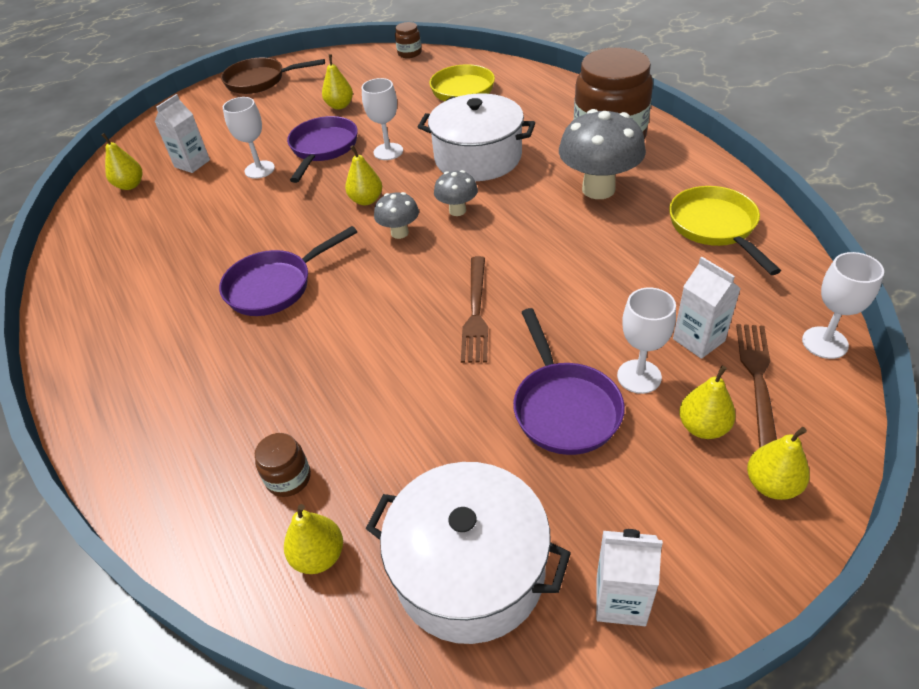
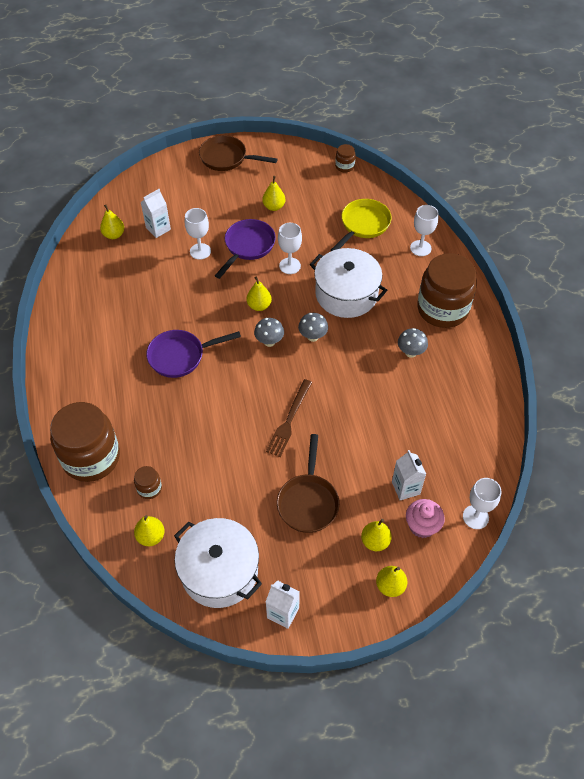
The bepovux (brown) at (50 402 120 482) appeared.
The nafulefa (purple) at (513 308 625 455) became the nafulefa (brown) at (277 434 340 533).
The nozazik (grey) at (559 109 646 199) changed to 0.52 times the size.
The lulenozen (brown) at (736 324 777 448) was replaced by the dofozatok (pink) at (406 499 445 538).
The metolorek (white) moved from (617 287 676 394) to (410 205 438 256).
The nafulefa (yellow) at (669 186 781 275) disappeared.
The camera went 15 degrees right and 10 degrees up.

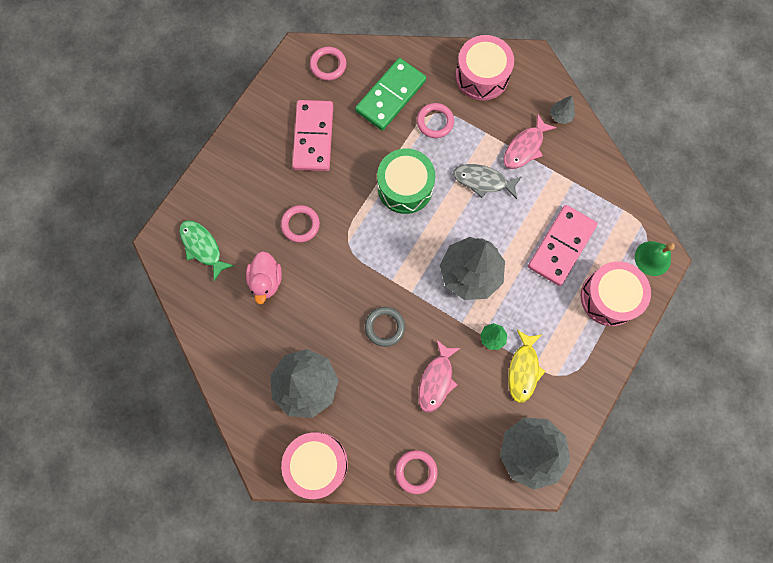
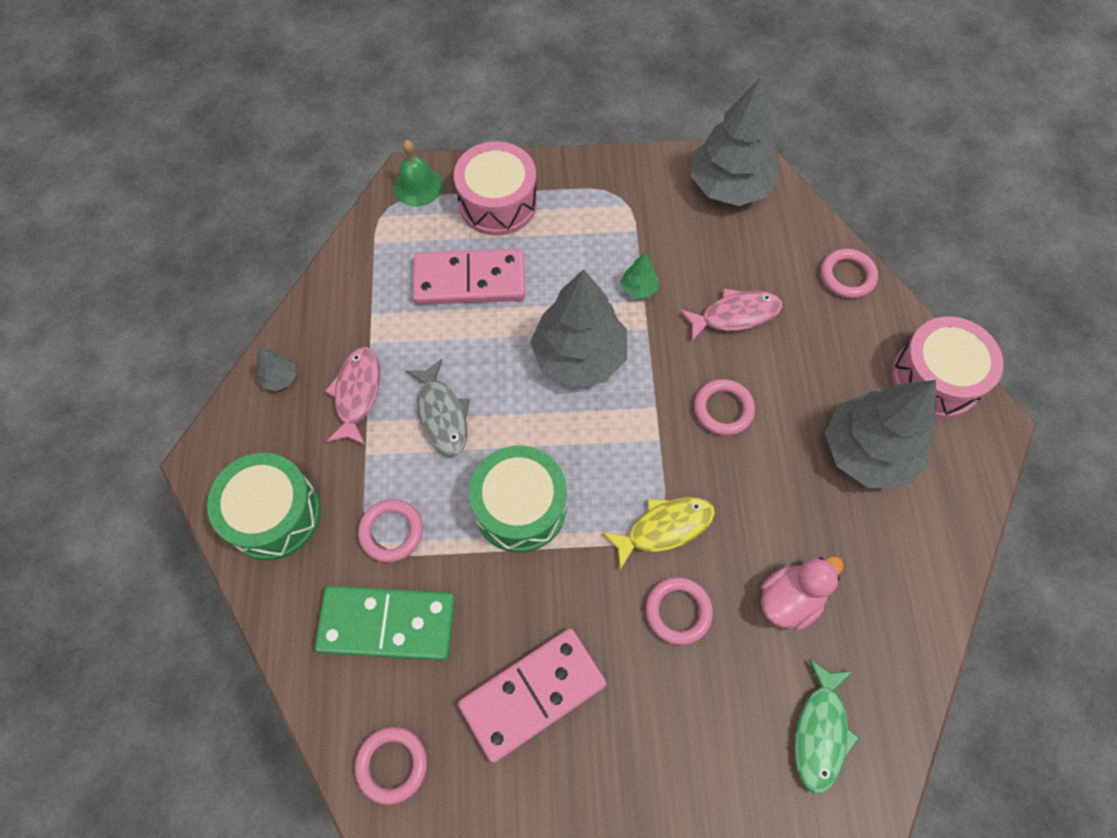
The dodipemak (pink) at (455 35 514 101) became the dodipemak (green) at (207 453 321 560).
The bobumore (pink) at (504 114 557 169) turned 90 degrees counterclockwise.
The bobumore (yellow) moved from (508 330 546 403) to (602 497 715 570).
The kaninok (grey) at (365 307 405 347) became the kaninok (pink) at (694 379 755 436).
The camera went 125 degrees left and 10 degrees down.

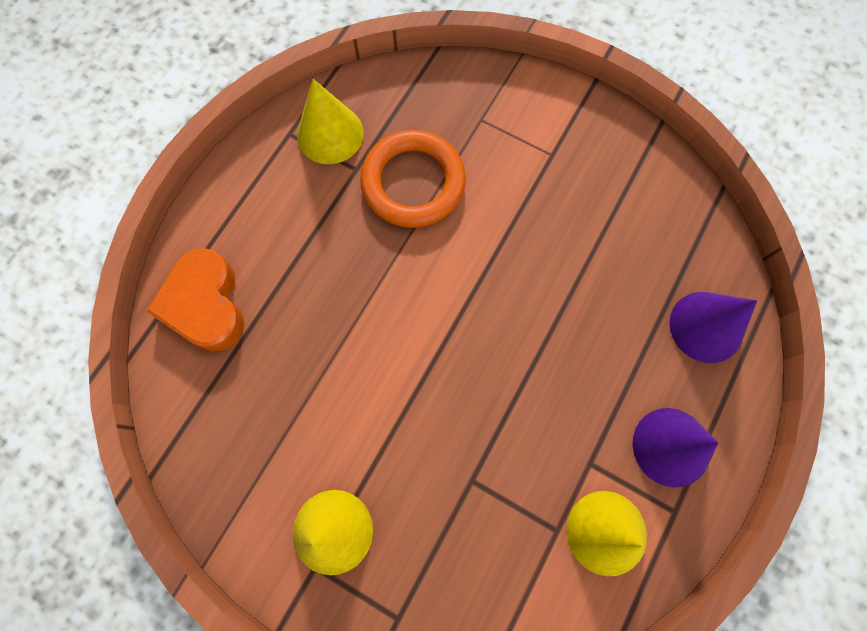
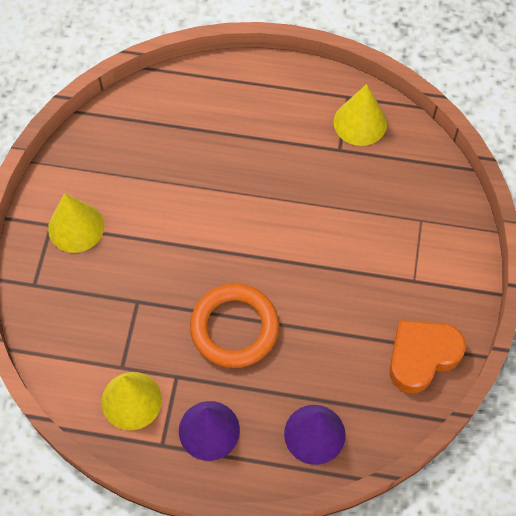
The kaninok (orange) moved from (360 130 466 228) to (190 284 279 368).
The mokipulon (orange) moved from (146 248 244 351) to (389 320 466 393).
The camera went 70 degrees right and 10 degrees down.

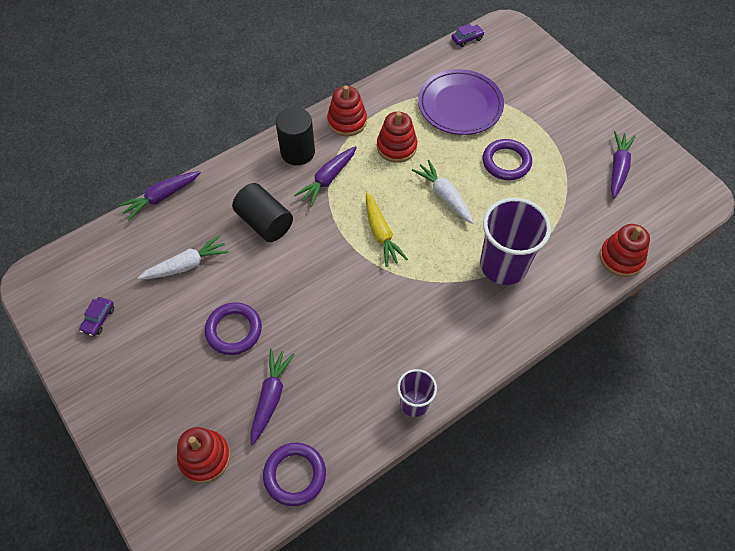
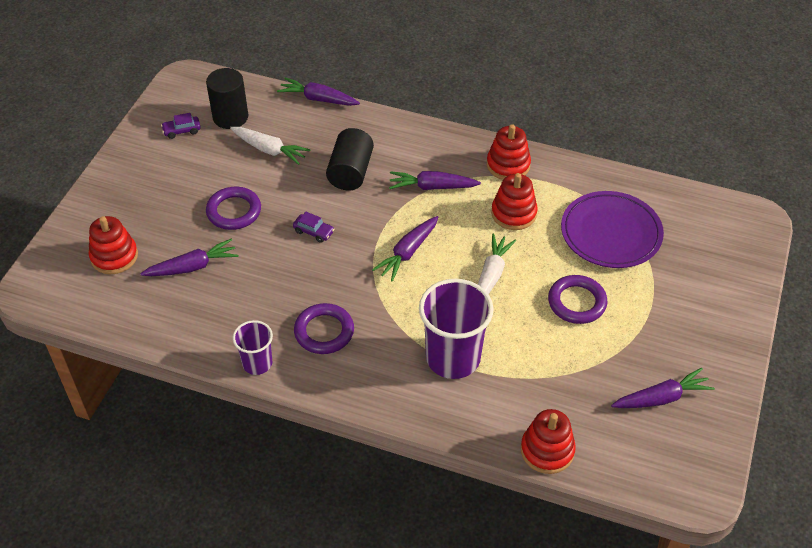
The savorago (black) moved from (276 107 315 165) to (206 68 248 129).
The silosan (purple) moved from (452 24 485 47) to (293 212 334 243).
The kaninok (purple) moved from (263 443 326 506) to (294 303 354 354).
The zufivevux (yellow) at (366 192 408 267) became the zufivevux (purple) at (372 216 438 282).
The camera went 55 degrees right and 10 degrees down.

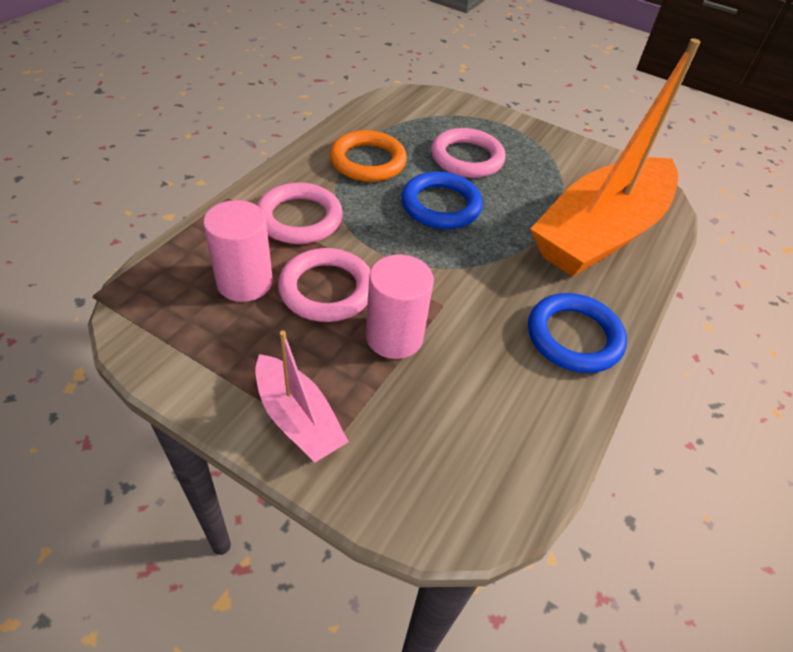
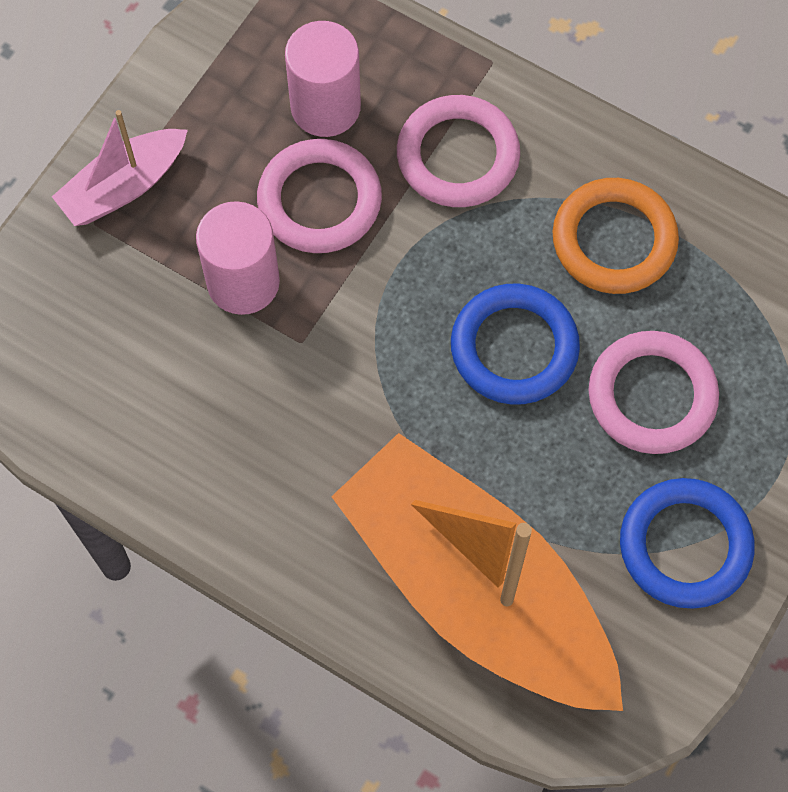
The kaninok (blue) moved from (528 293 627 373) to (620 478 755 609).
The camera went 95 degrees right and 20 degrees up.

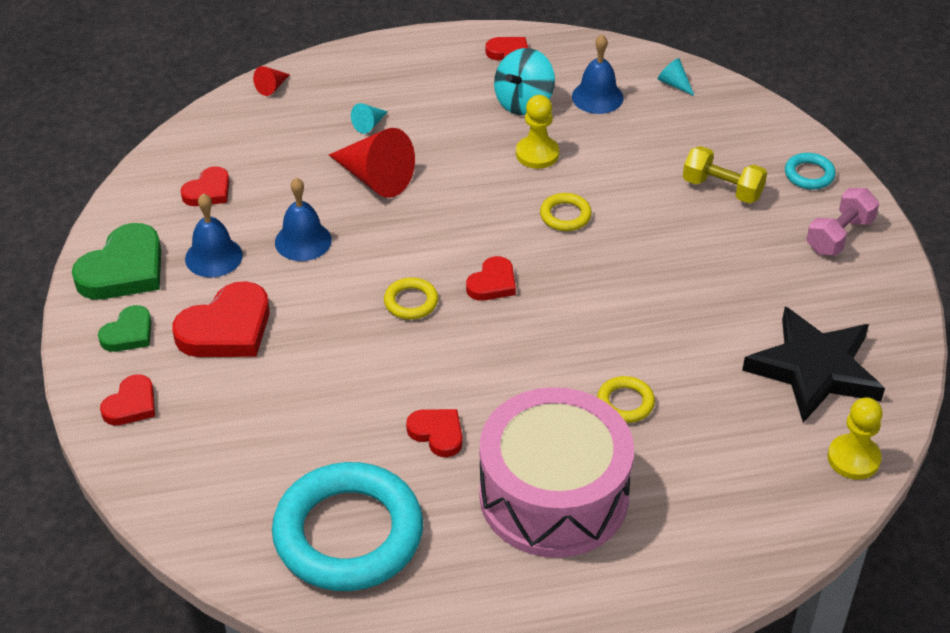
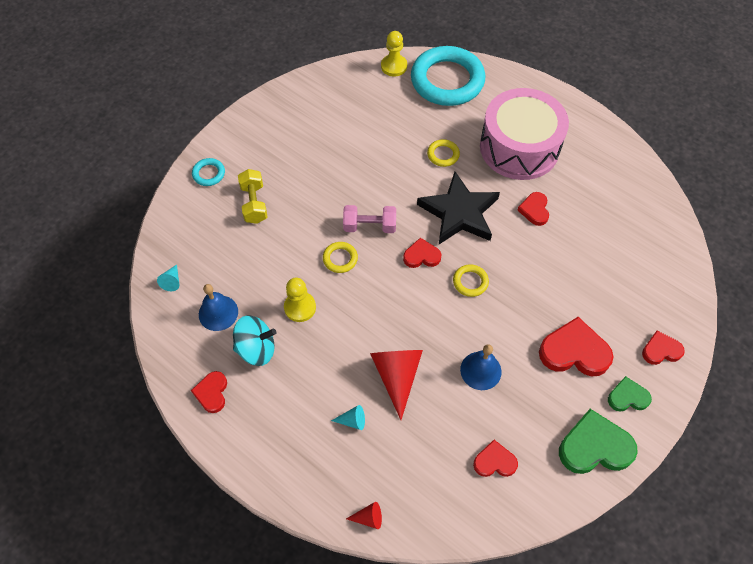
The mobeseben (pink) moved from (807 188 879 256) to (343 205 396 233).
The kaninok (turquoise) moved from (272 462 423 591) to (411 46 485 106).
The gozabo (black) moved from (742 307 885 423) to (417 172 500 244).
The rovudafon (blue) at (185 193 243 277) disappeared.
The camera went 130 degrees left and 15 degrees up.

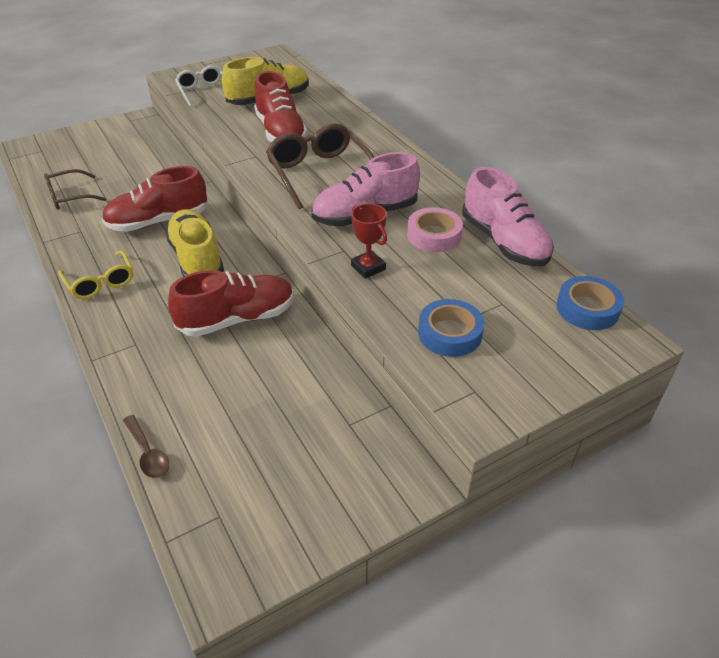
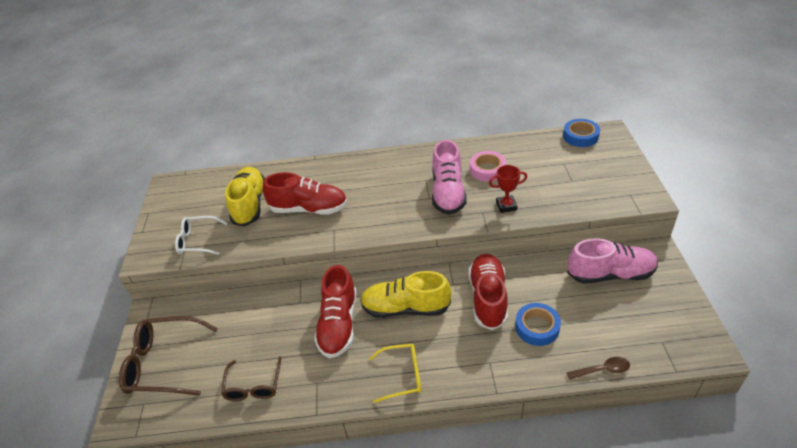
The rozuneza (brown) moved from (266 123 374 209) to (119 316 218 396).
The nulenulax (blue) moved from (418 299 484 357) to (515 303 561 346).
The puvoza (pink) moved from (462 167 554 267) to (567 238 658 284).
The camera went 60 degrees left and 0 degrees up.

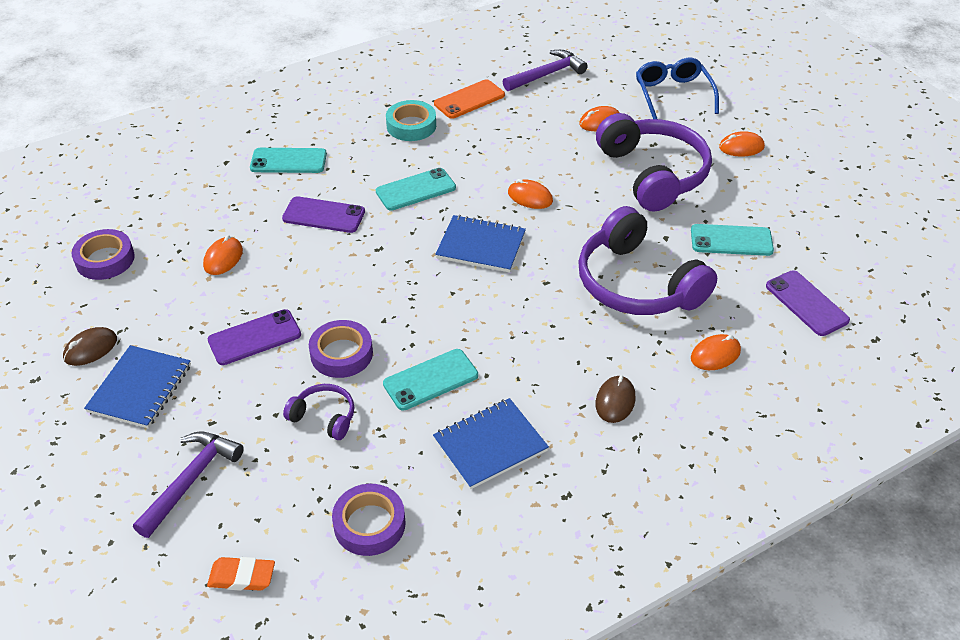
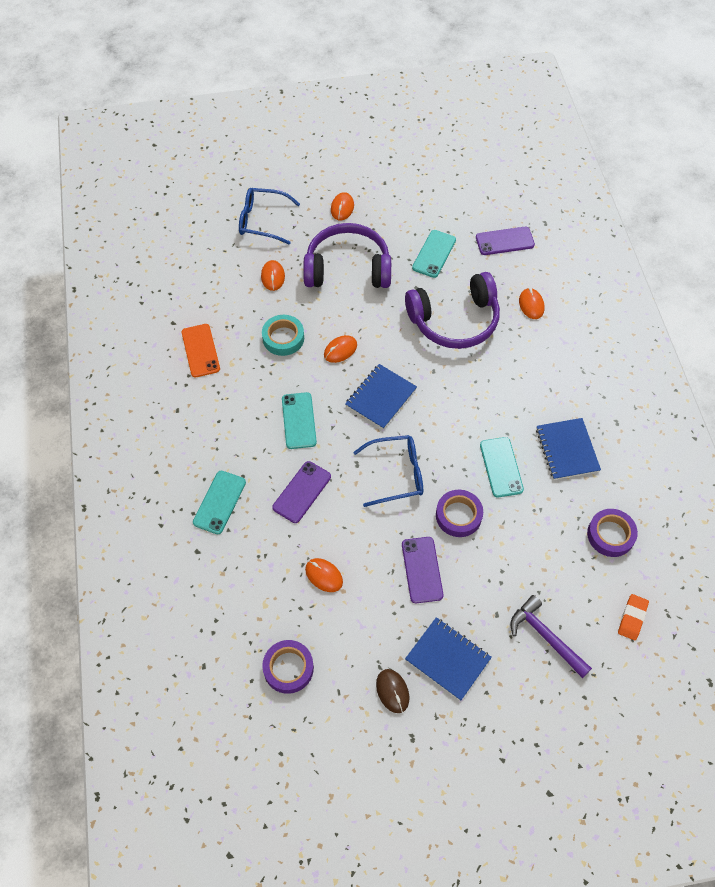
The nulenulax (turquoise) moved from (386 100 436 141) to (262 315 304 356).
The rozuneza (blue) at (353 435 423 507) appeared.
The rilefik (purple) at (283 384 355 440) disappeared.
The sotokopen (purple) at (503 50 588 91) disappeared.
The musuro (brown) at (596 375 636 423) disappeared.
The camera went 70 degrees left and 15 degrees up.

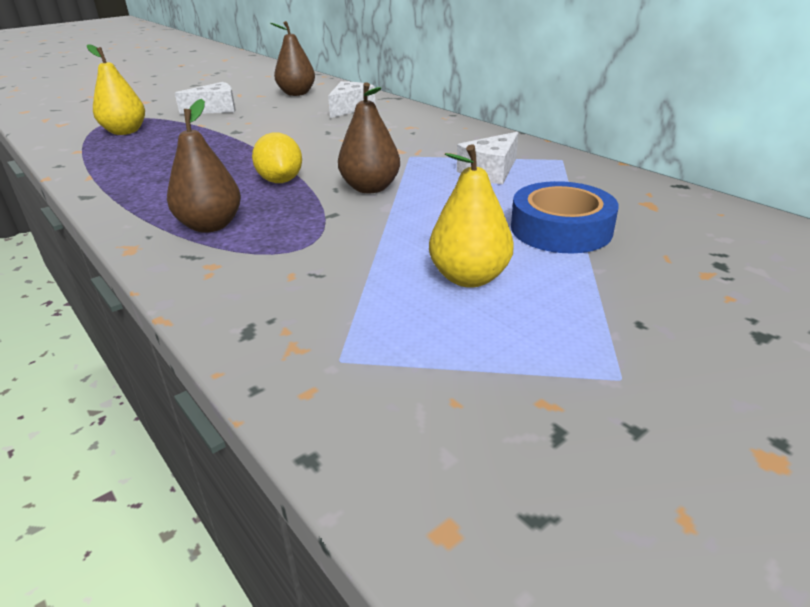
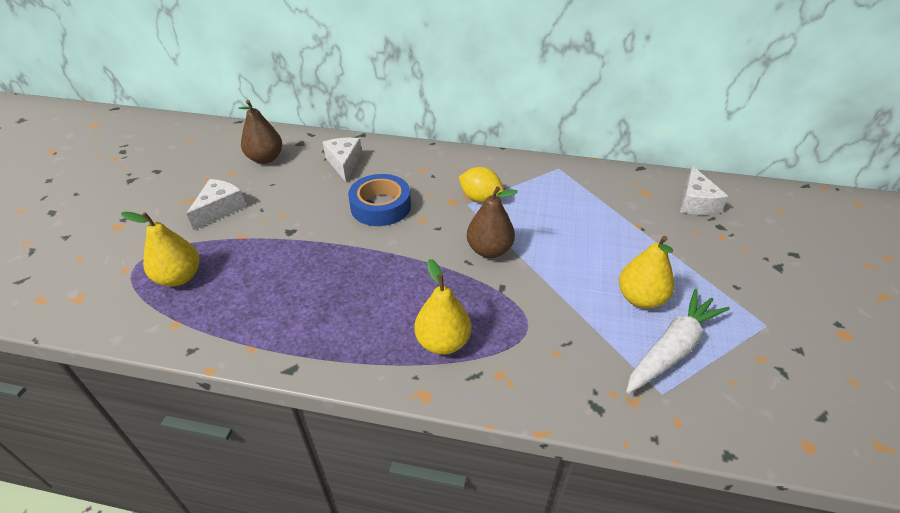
The nulenulax (blue) moved from (511 181 619 253) to (348 174 411 226).
The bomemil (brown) at (167 99 241 233) became the bomemil (yellow) at (415 259 471 355).
The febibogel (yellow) moved from (252 132 302 183) to (459 167 504 203).
The zufivevux (white) at (626 289 730 394) appeared.
The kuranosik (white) moved from (457 132 519 184) to (680 166 729 215).
The camera went 40 degrees left and 10 degrees up.

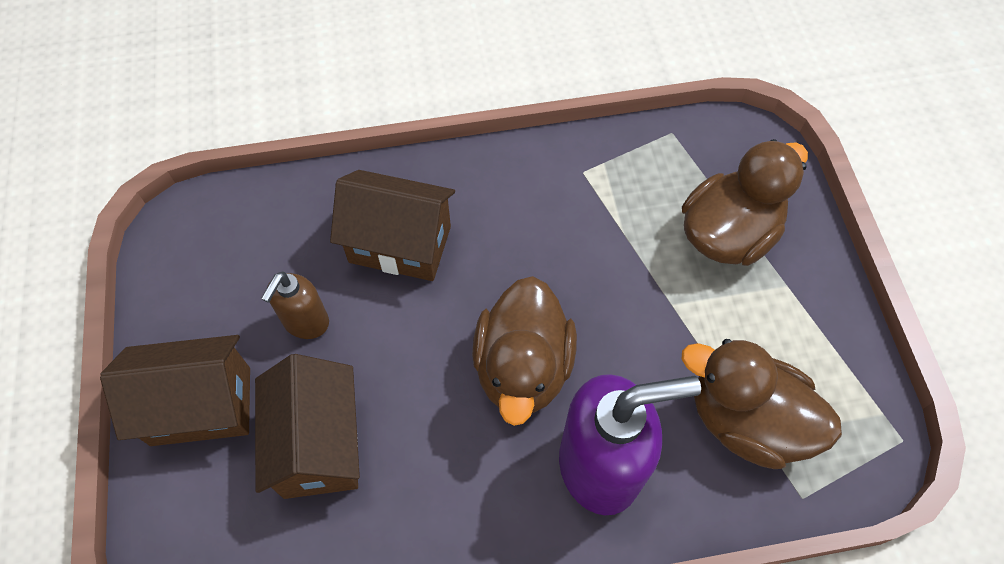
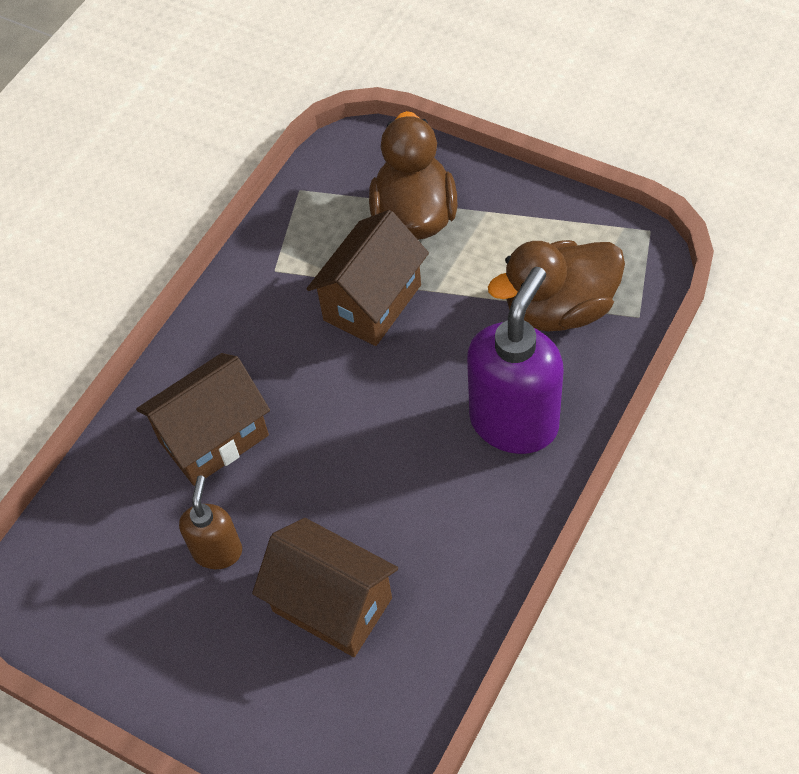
The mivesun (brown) at (261 272 329 339) turned 150 degrees counterclockwise.
The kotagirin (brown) moved from (100 335 250 446) to (306 210 429 346).
The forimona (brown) at (472 276 577 426) disappeared.
The camera went 45 degrees left and 5 degrees down.

